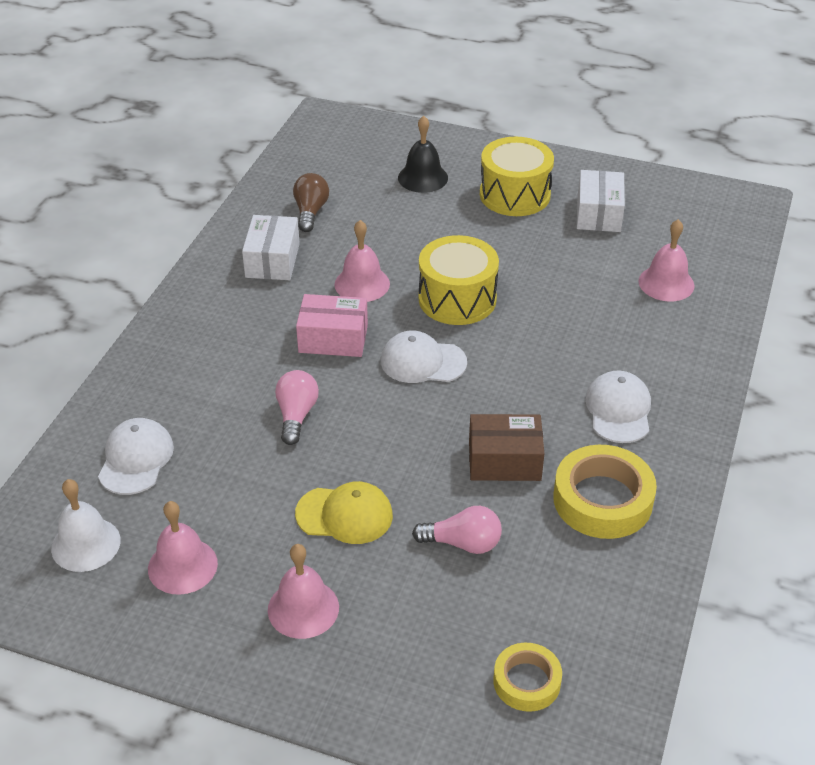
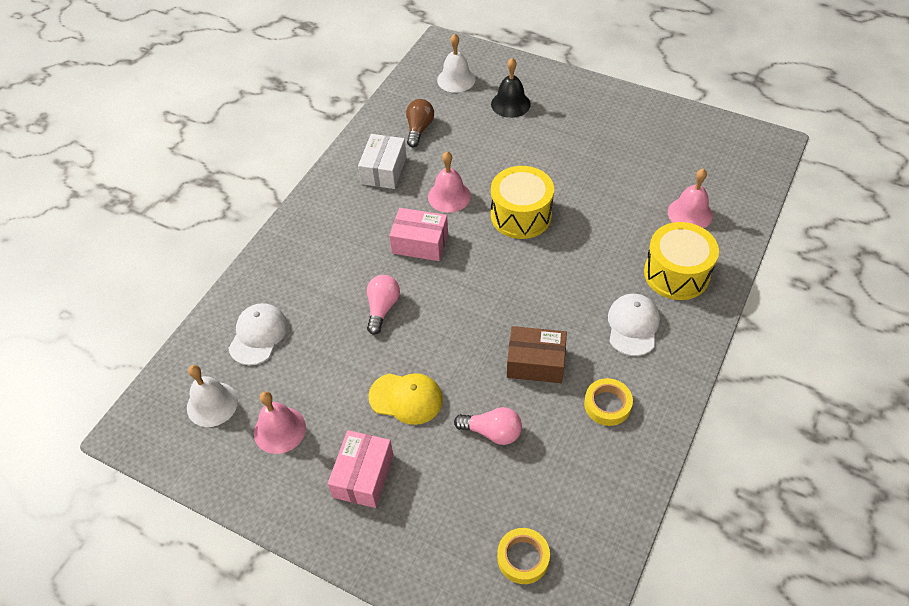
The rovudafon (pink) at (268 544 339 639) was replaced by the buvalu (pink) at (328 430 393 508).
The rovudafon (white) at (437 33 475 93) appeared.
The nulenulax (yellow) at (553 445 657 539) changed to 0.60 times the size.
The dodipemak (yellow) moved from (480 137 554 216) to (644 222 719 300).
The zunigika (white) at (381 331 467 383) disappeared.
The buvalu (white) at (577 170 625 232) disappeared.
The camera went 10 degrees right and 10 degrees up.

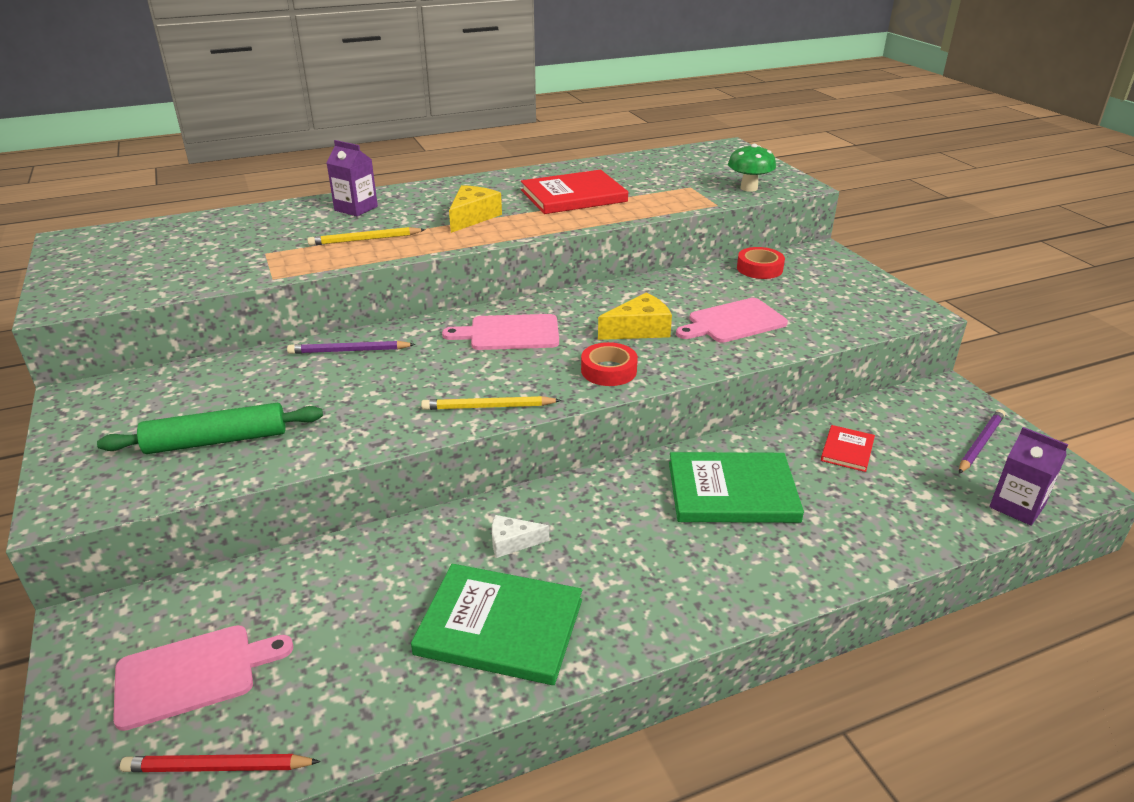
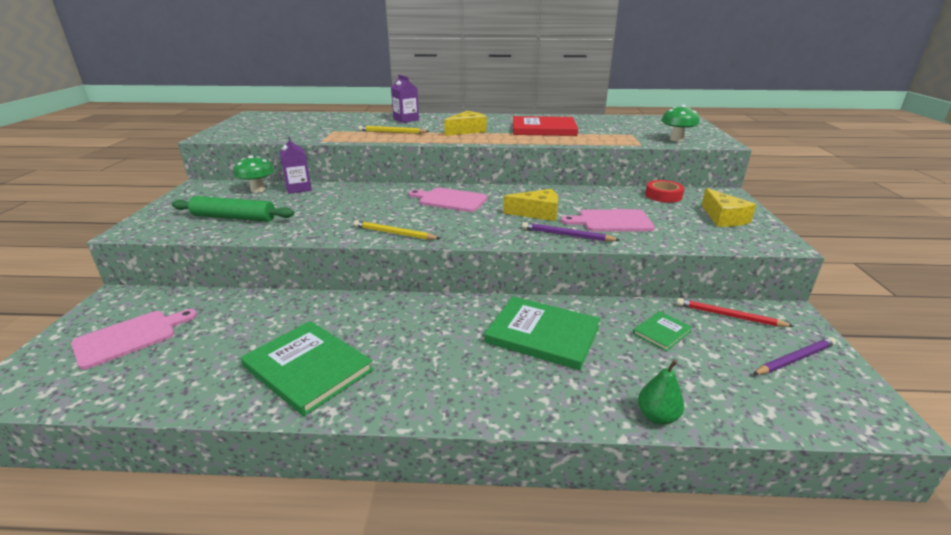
The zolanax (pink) at (113 625 293 731) turned 45 degrees counterclockwise.
The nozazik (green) at (234 155 274 193) appeared.
The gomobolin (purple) moved from (990 427 1068 526) to (279 137 312 194).
The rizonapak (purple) moved from (287 341 416 354) to (522 222 619 241).
The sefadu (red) at (821 425 875 472) became the sefadu (green) at (633 311 692 351).
The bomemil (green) at (638 360 684 425) appeared.
The rizonapak (red) moved from (120 754 321 772) to (676 298 794 327).
The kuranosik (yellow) at (701 188 756 227) appeared.
The kuranosik (white) at (492 515 549 558) disappeared.
The nulenulax (red) at (581 342 638 386) disappeared.
The camera went 25 degrees right and 5 degrees down.

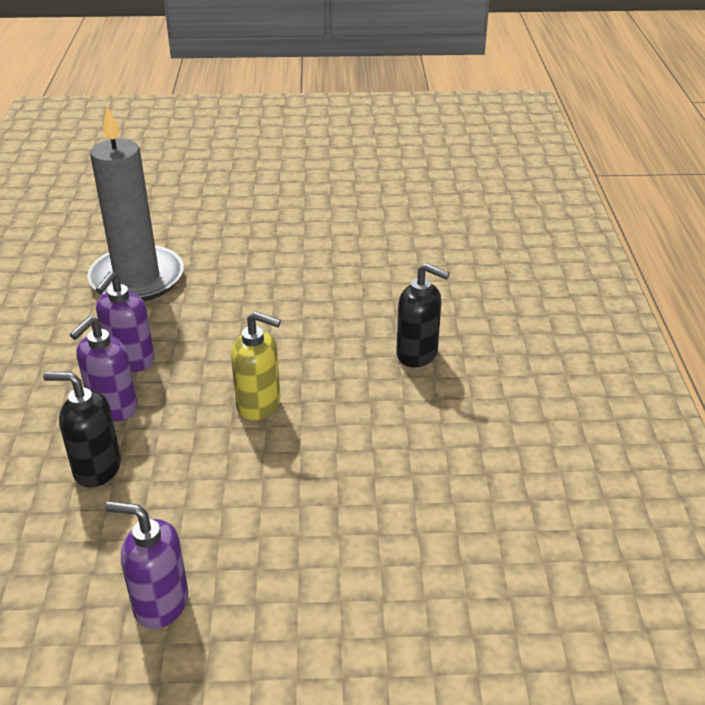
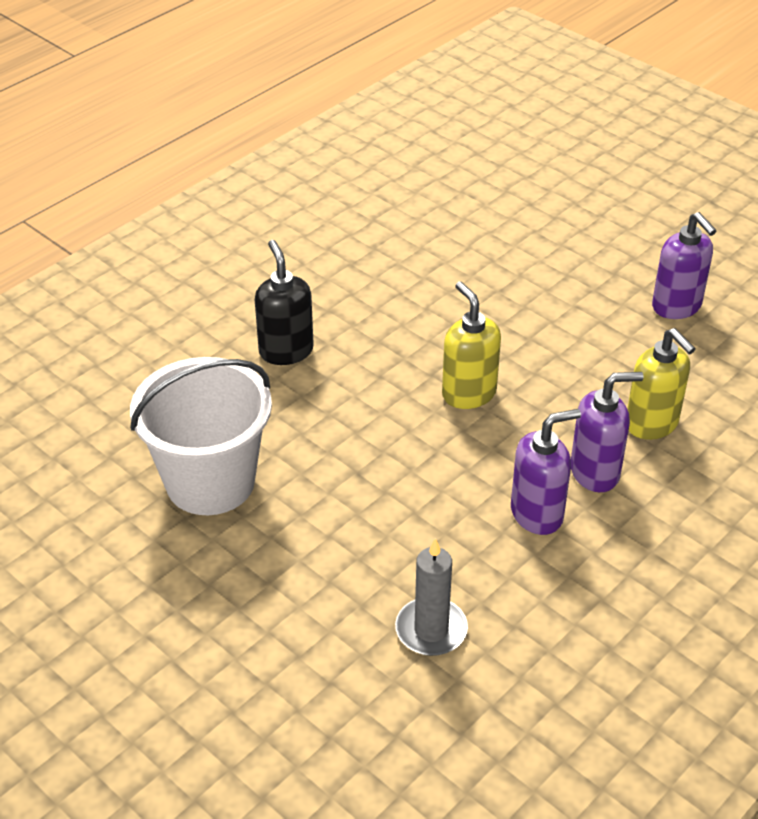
The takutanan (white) at (130 357 272 515) appeared.
The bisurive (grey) at (87 106 184 301) changed to 0.51 times the size.
The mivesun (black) at (43 372 121 488) became the mivesun (yellow) at (627 328 696 440).
The camera went 135 degrees left and 5 degrees up.

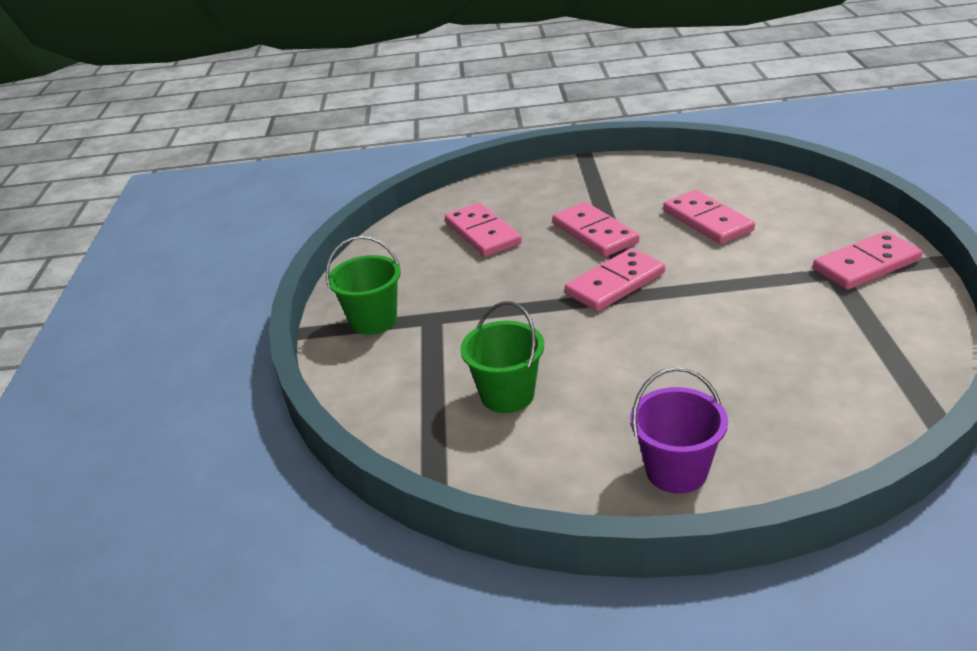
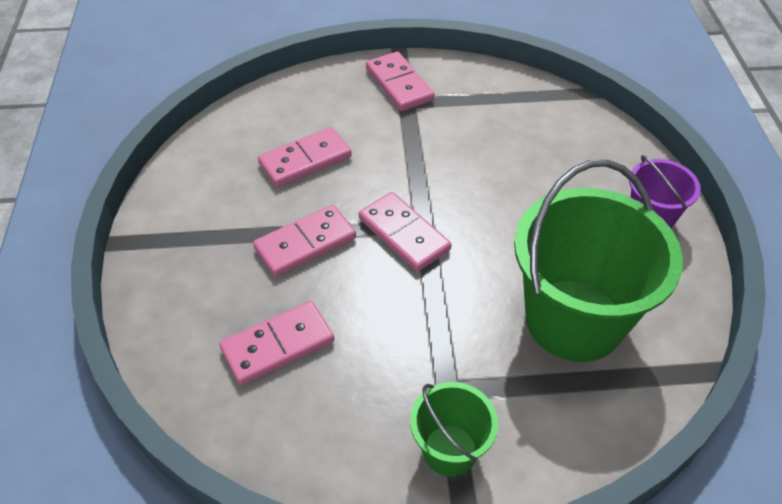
The takutanan (green) at (460 301 544 413) changed to 2.01 times the size.
The camera went 95 degrees left and 15 degrees up.

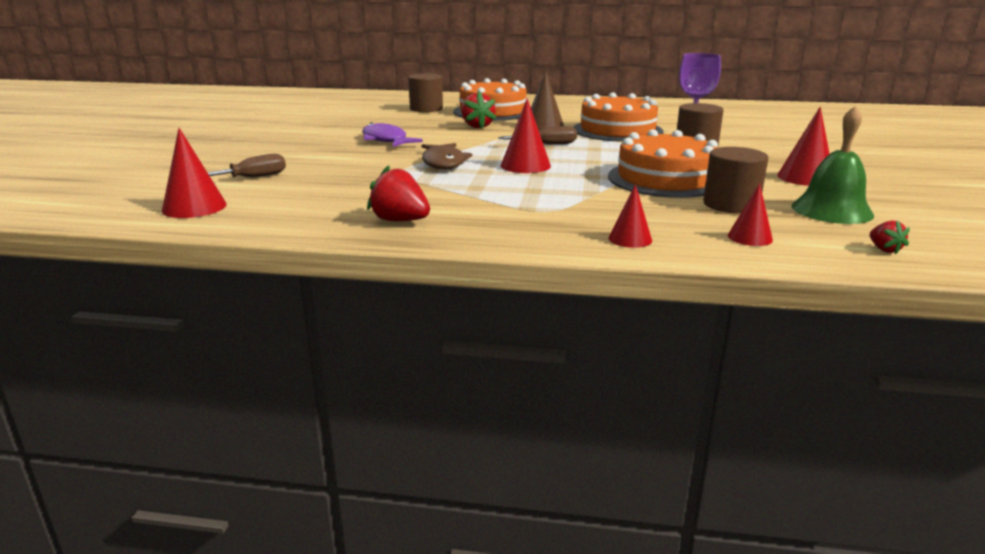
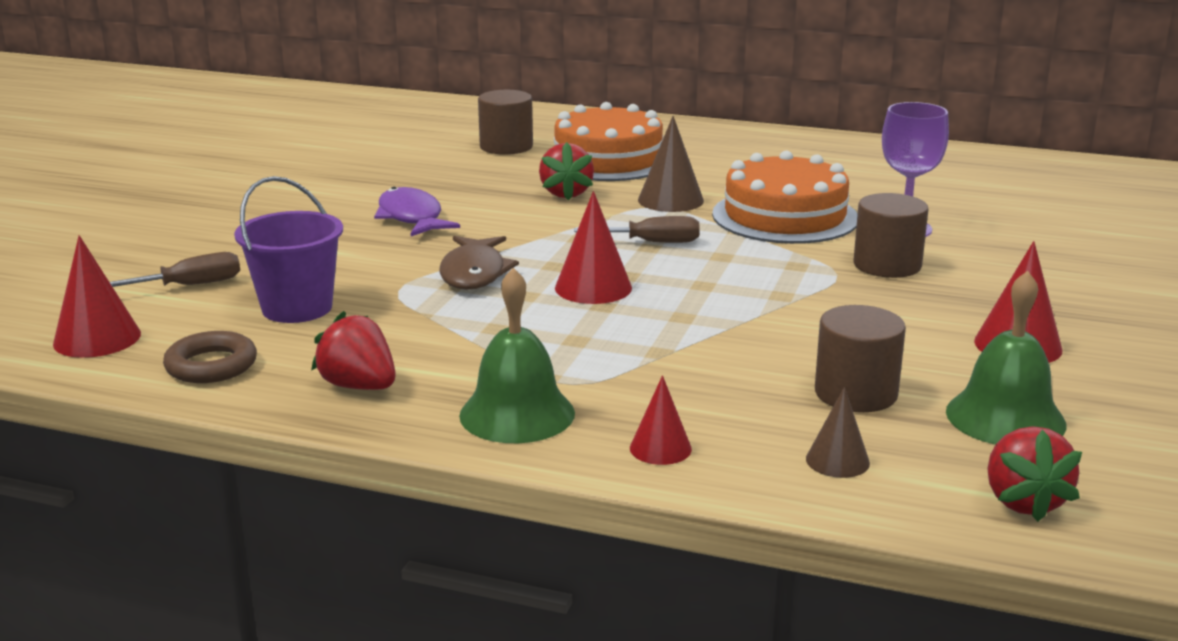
The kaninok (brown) at (163 331 257 383) appeared.
The takutanan (purple) at (234 176 343 323) appeared.
The rovudafon (green) at (459 268 575 443) appeared.
The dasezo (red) at (728 183 773 246) became the dasezo (brown) at (806 387 870 478).
The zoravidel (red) at (870 220 910 255) changed to 1.85 times the size.
The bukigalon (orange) at (608 129 718 198) disappeared.
The camera went 10 degrees right and 0 degrees up.

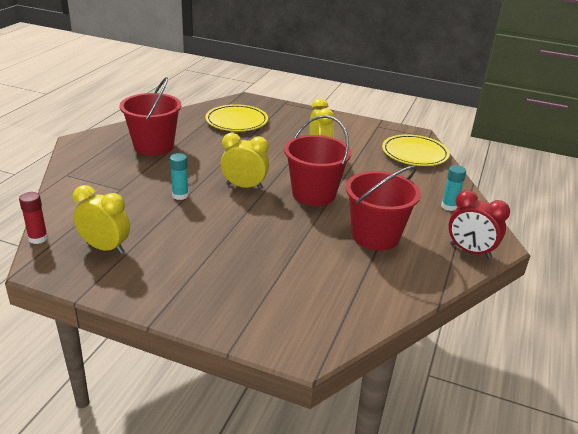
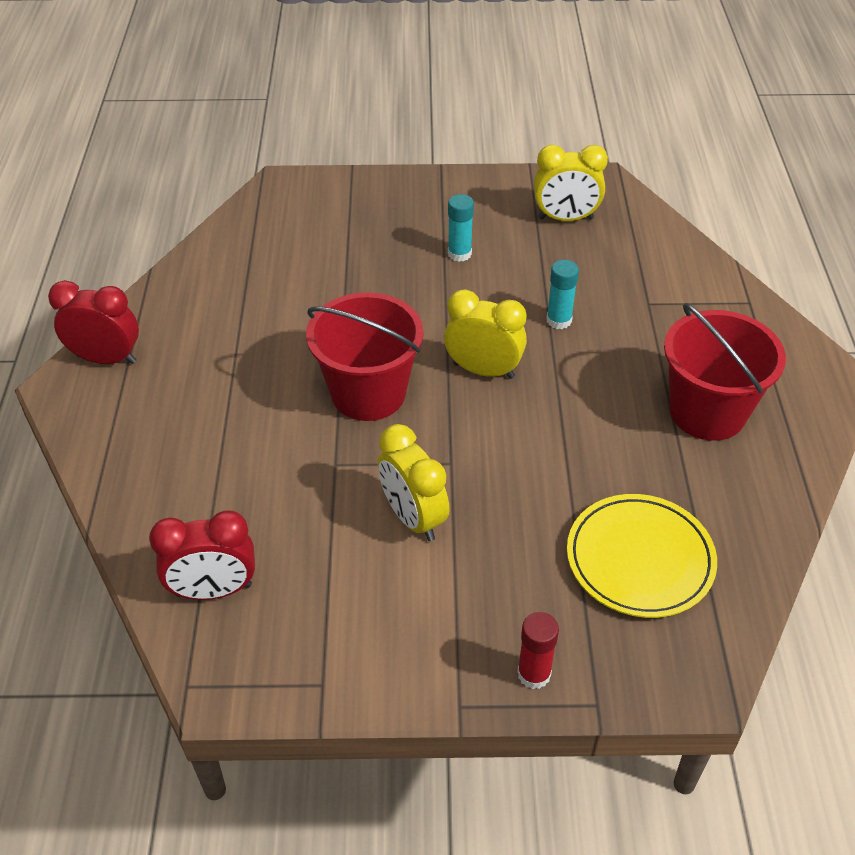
The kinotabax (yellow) at (382 134 450 166) was replaced by the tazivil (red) at (149 511 255 600).
The tazivil (yellow) at (221 133 269 190) turned 150 degrees counterclockwise.
The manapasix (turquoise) moved from (441 165 466 211) to (448 194 474 262).
The manapasix (red) moved from (19 192 48 244) to (517 612 559 689).
The takutanan (red) at (346 166 421 250) disappeared.
The camera went 160 degrees right and 15 degrees up.

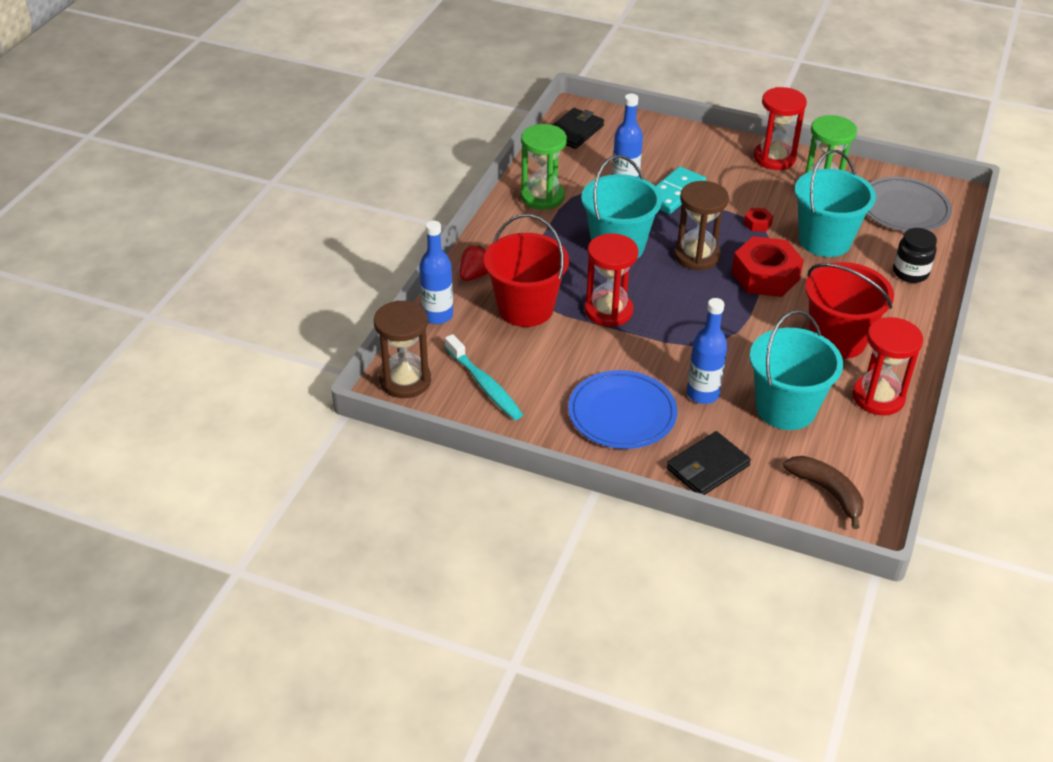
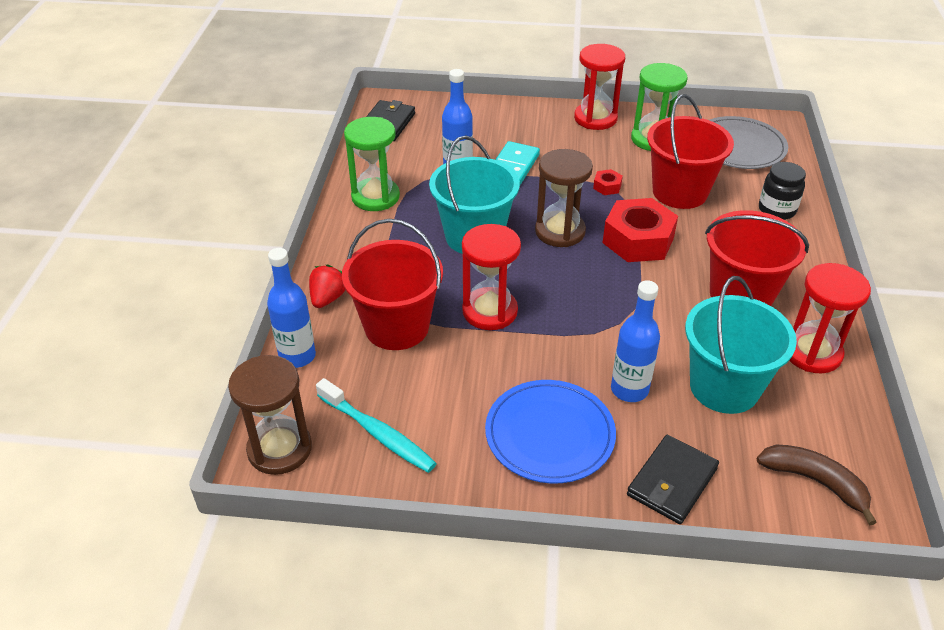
The takutanan (turquoise) at (795 150 876 257) became the takutanan (red) at (647 94 734 209).
The camera went 15 degrees left and 0 degrees up.

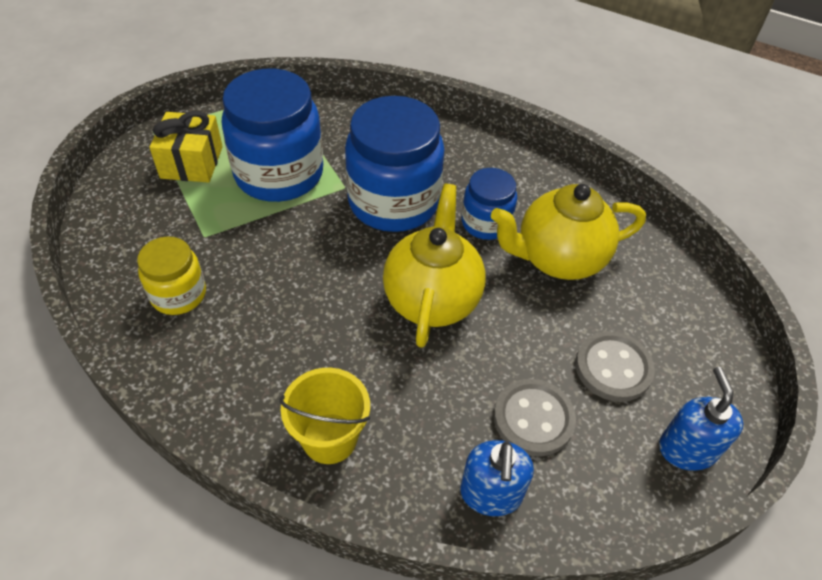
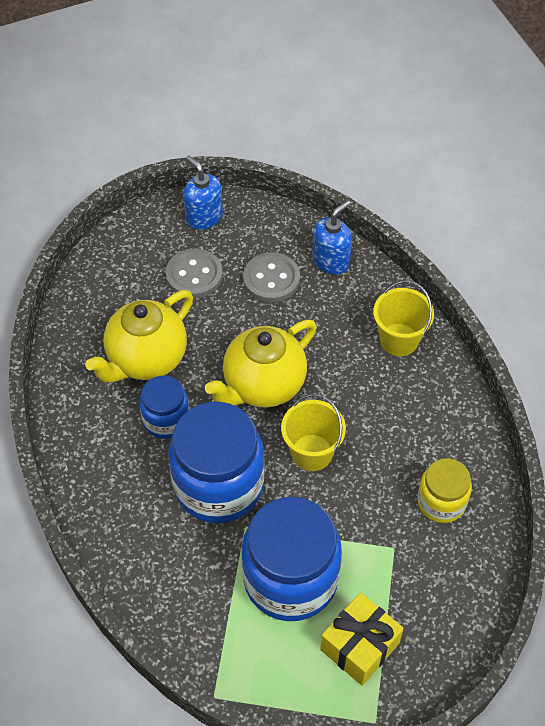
The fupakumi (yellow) at (491 184 646 280) turned 105 degrees clockwise.
The mivesun (blue) at (659 367 743 471) turned 105 degrees clockwise.
The takutanan (yellow) at (281 394 346 471) appeared.
The camera went 140 degrees left and 5 degrees up.

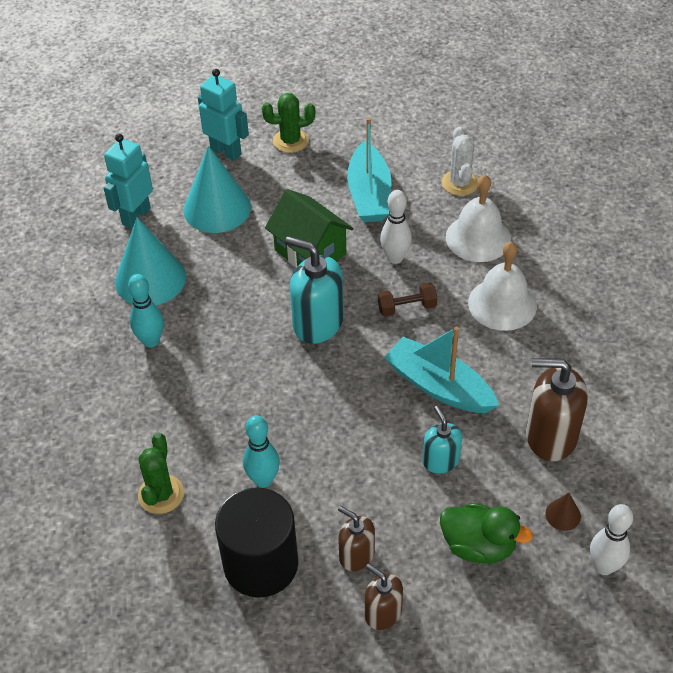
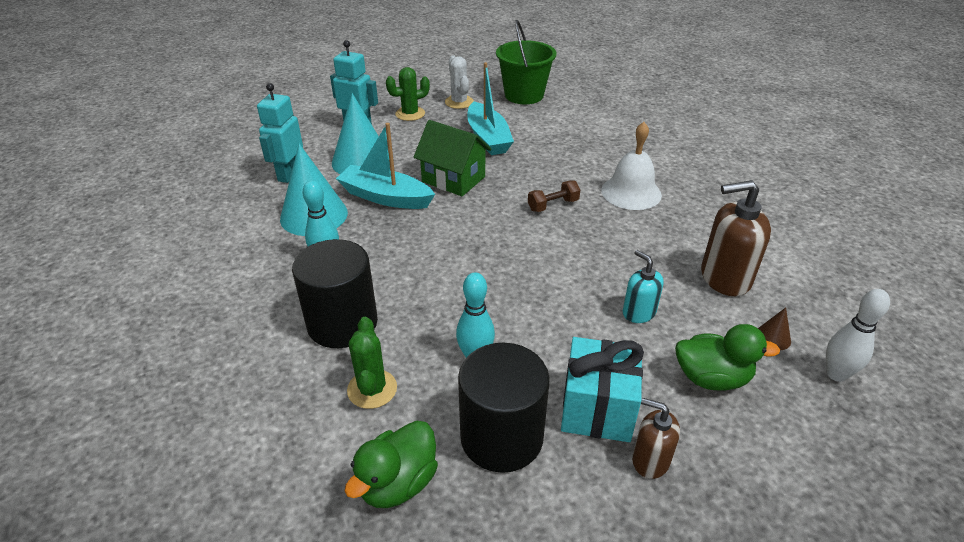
The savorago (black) at (292 239 378 348) appeared.
The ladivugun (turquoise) moved from (384 326 499 413) to (336 123 435 209).
The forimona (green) at (344 421 438 508) appeared.
The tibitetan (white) moved from (442 127 478 196) to (445 55 474 109).
The takutanan (green) at (496 20 557 104) appeared.
The mivesun (brown) at (338 506 375 571) was replaced by the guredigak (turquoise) at (561 337 644 442).
The mivesun (turquoise) at (285 236 344 344) disappeared.
The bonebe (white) at (380 190 412 264) disappeared.
The rovudafon (white) at (446 175 511 262) disappeared.
The camera went 15 degrees left and 10 degrees down.

